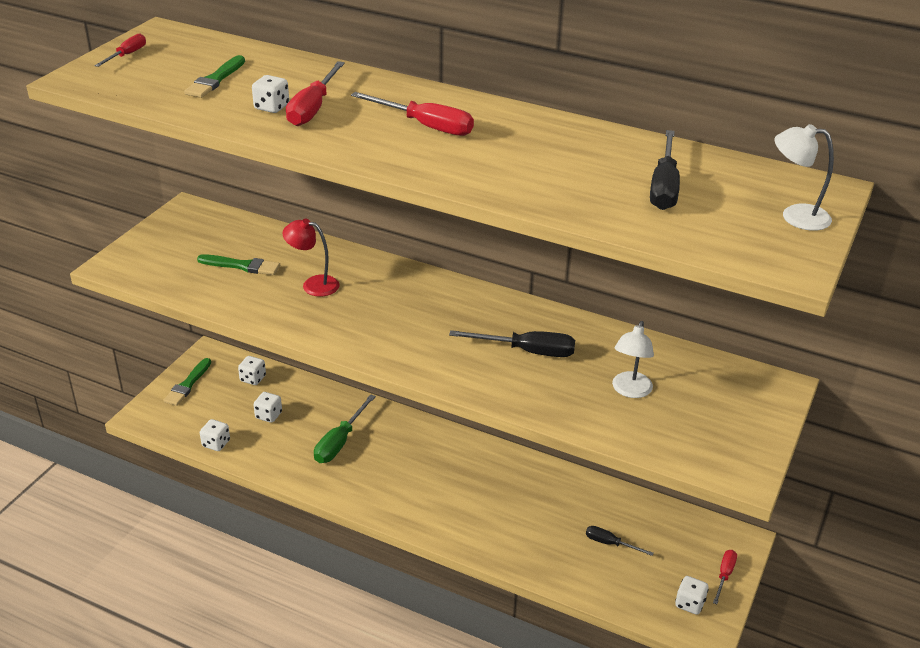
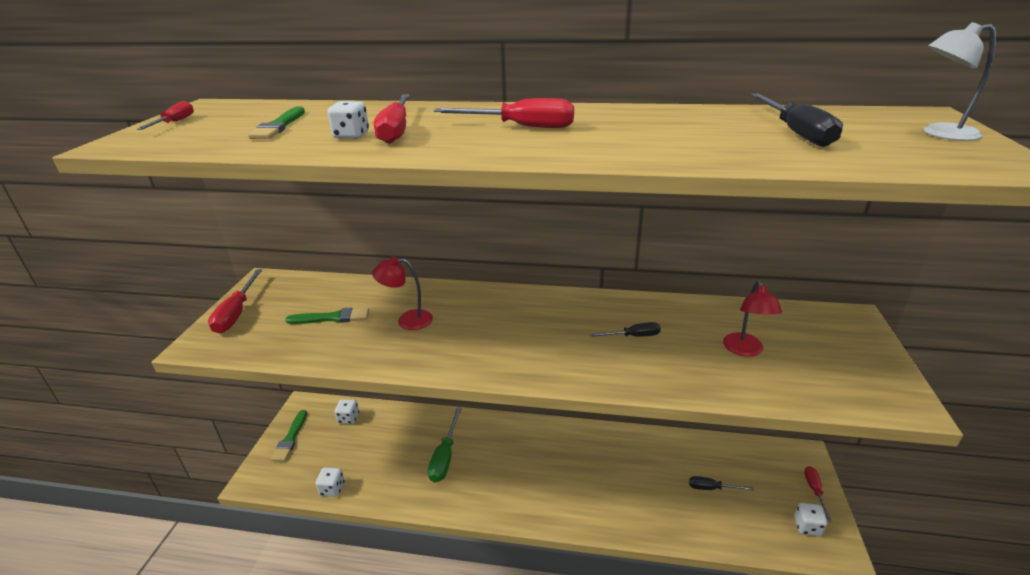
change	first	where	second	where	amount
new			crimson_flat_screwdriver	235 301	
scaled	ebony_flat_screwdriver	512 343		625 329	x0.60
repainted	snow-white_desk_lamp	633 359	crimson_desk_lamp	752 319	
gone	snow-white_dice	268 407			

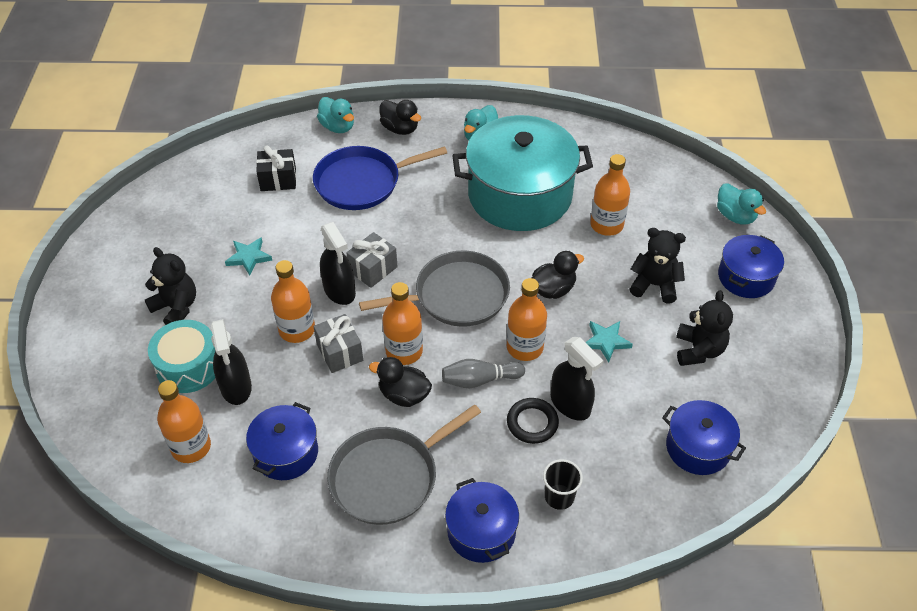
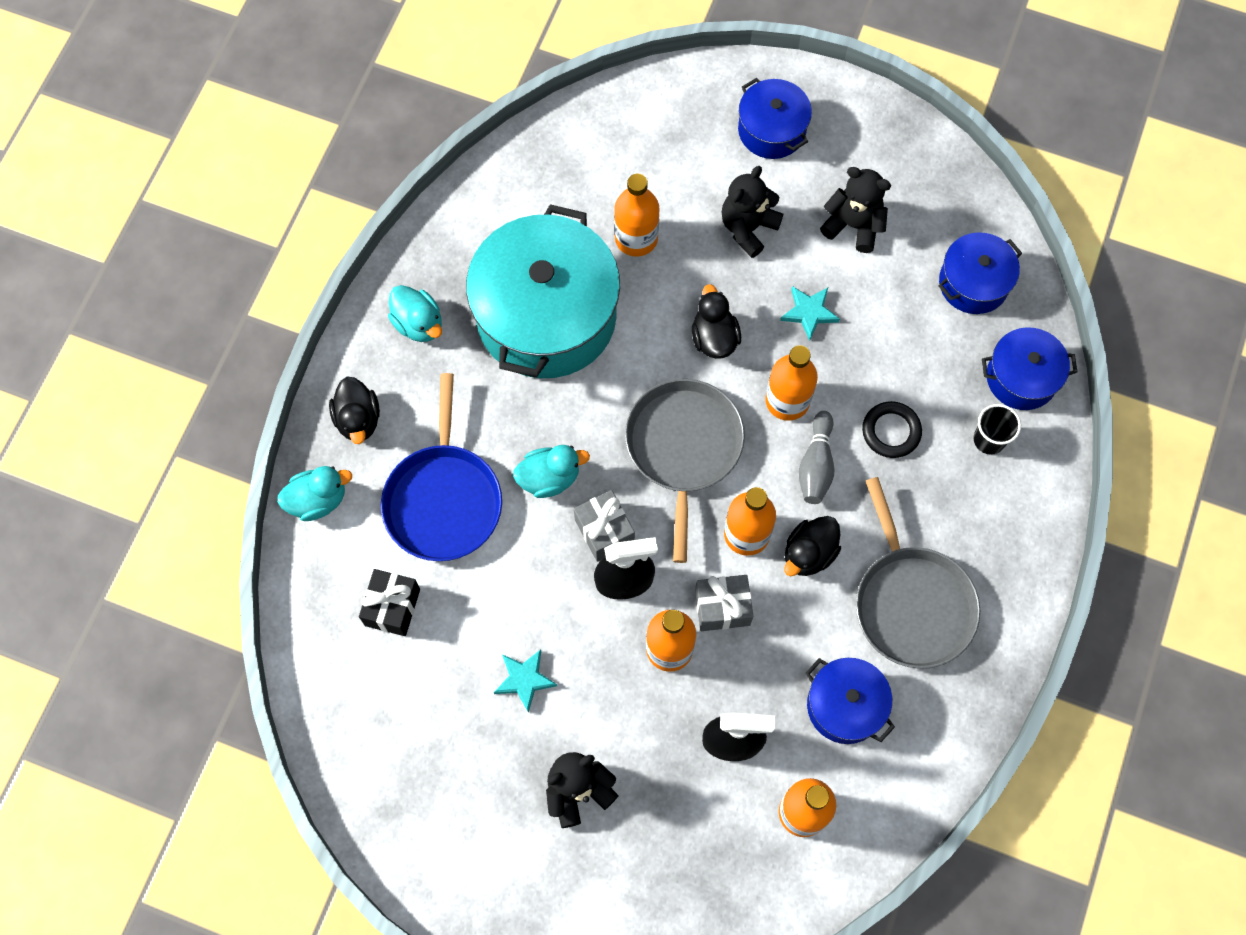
change	first	where	second	where	amount
rotated	ebony_toy_duck	400 117		354 410	105 degrees clockwise
shifted	teal_toy_duck	741 203		551 471	
shifted	cobalt_cooking_pot	482 520		1029 368	
gone	teal_drum	182 356			
gone	ebony_spray_cleaner	577 379			

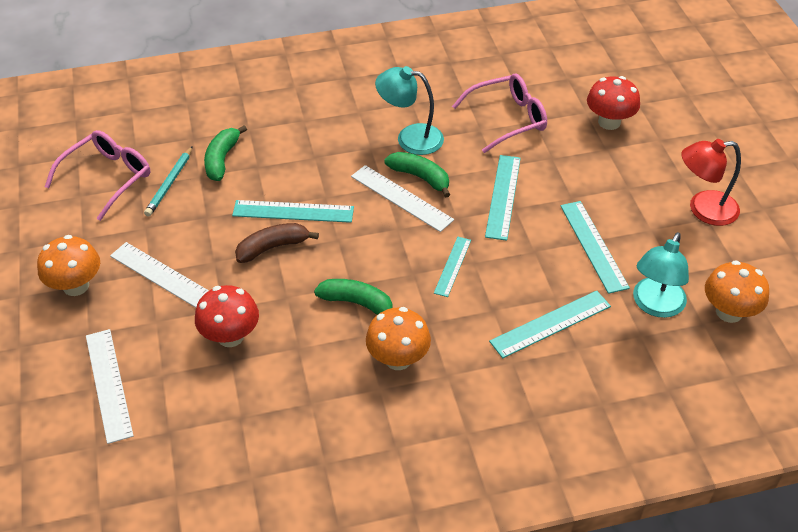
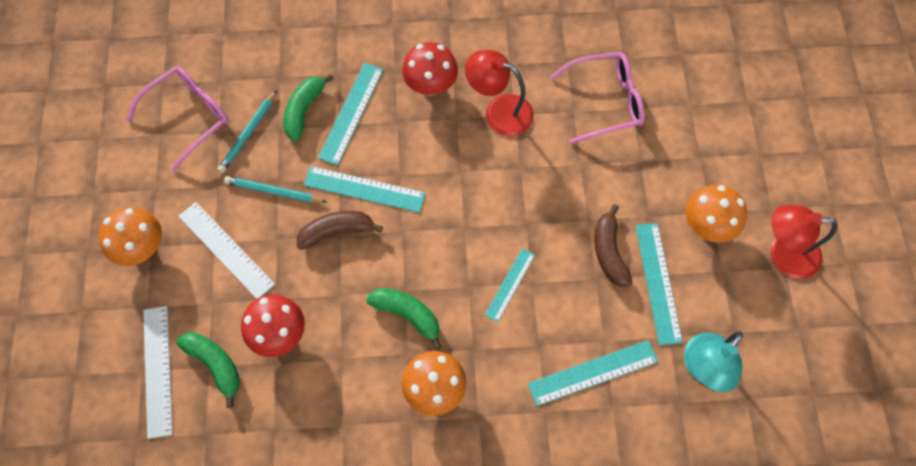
change	first	where	second	where	amount
shifted	green_banana_fruit	417 175		208 370	
new			teal_lead_pencil	275 189	
shifted	teal_ruler	503 198		351 114	
shifted	crimson_mushroom	613 103		430 69	
repainted	teal_desk_lamp	409 110	crimson_desk_lamp	499 93	
new			brown_banana_fruit	613 245	
shifted	bright_orange_mushroom	737 291		716 213	
gone	snow-white_ruler	402 198			

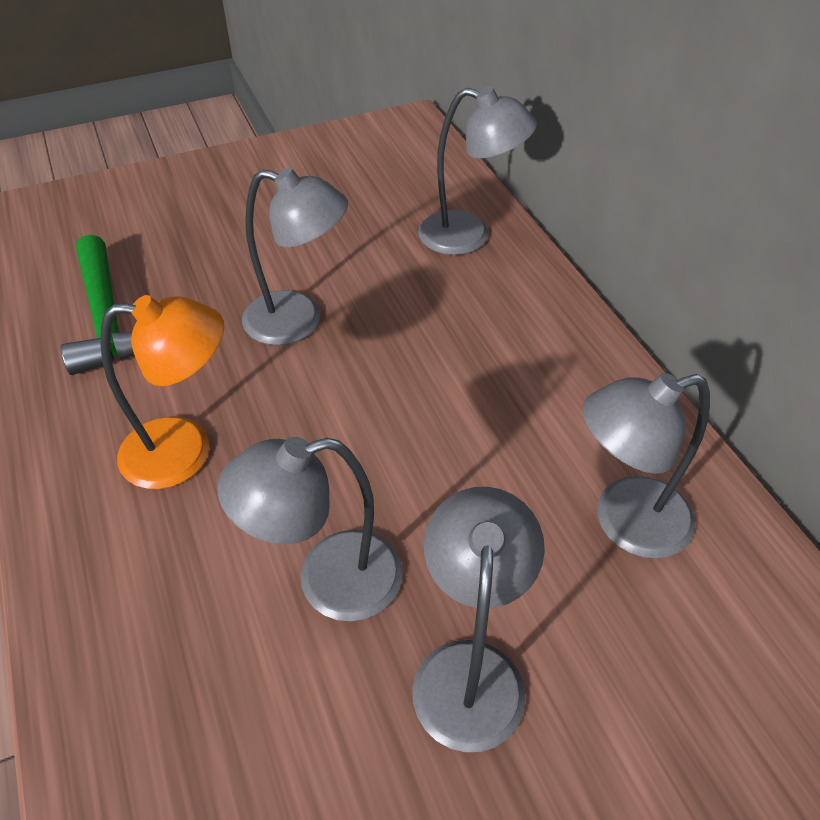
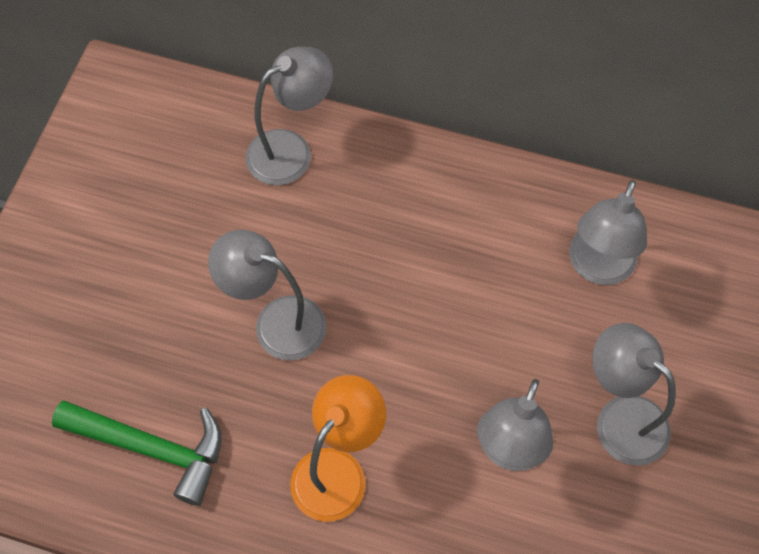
change	first	where	second	where	amount
rotated	ash-grey_desk_lamp	295 256		267 295	120 degrees counterclockwise

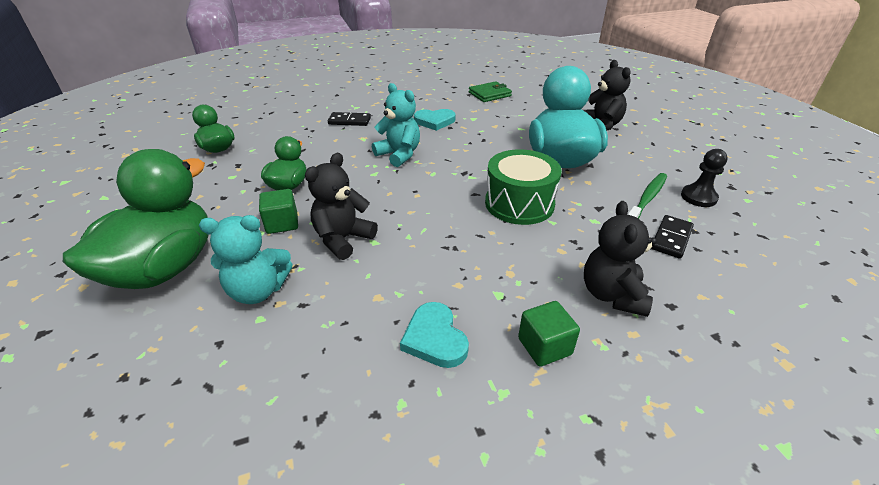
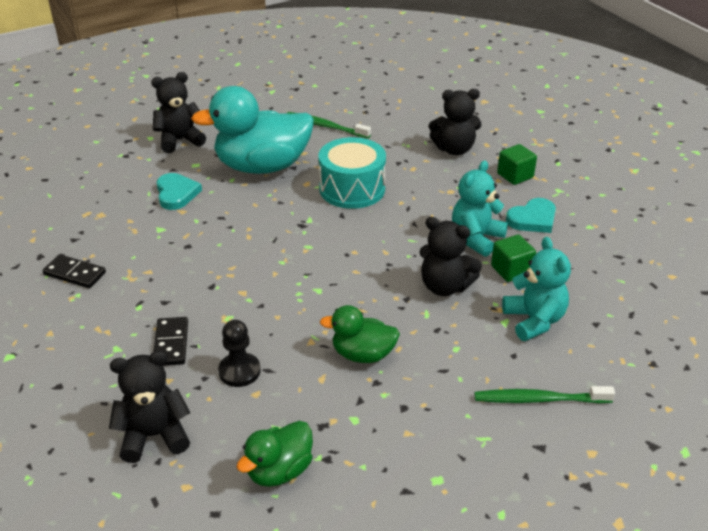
change	first	where	second	where	amount
shifted	ebony_domino	672 236		74 271	
new			ebony_teddy_bear	149 407	
shifted	teal_heart	435 120		179 191	
shifted	ebony_chess_pawn	704 178		239 353	
repainted	green_drum	523 187	teal_drum	352 173	
shifted	teal_teddy_bear	396 125		480 208	
swapped	green_toy_duck	136 219	green_dental_brush	544 394	
shifted	green_block	278 211		513 258	
gone	green_wallet	490 91			

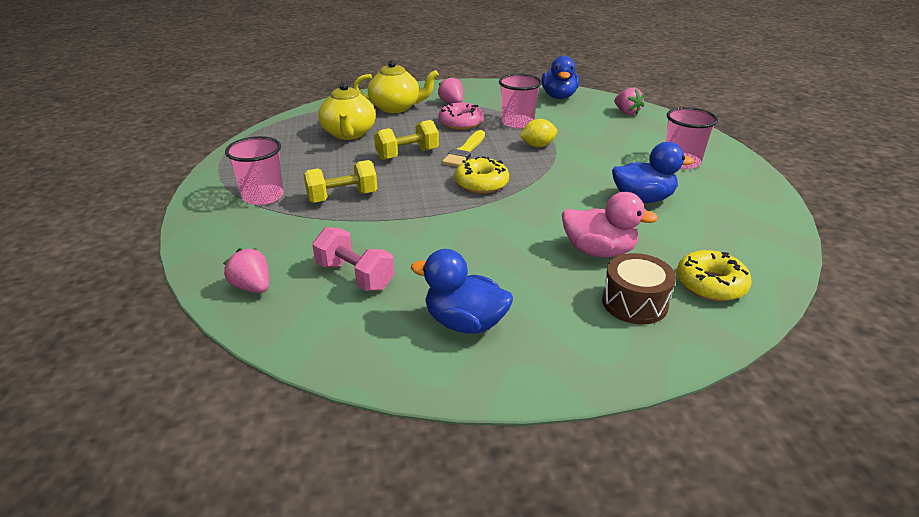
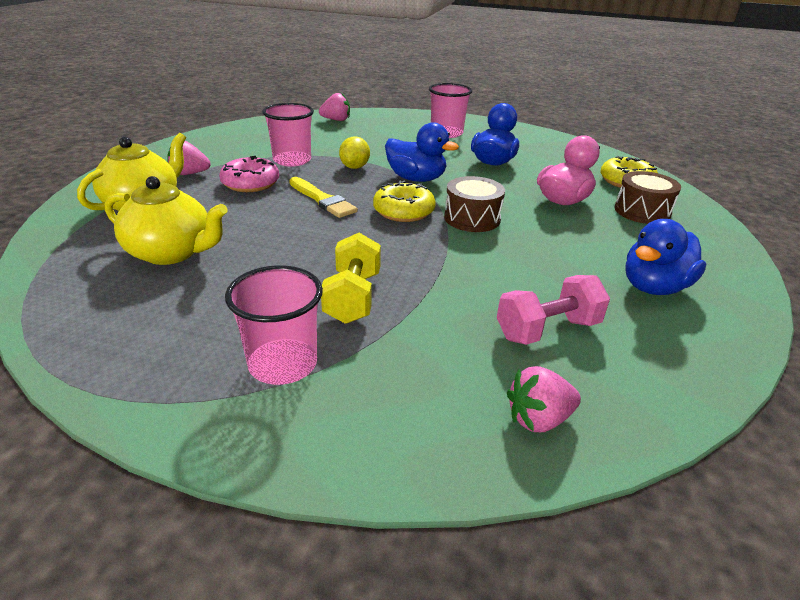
change	first	where	second	where	amount
shifted	cobalt_toy_duck	560 77		422 152	
new			brown_drum	474 204	
gone	bright_yellow_dumbbell	406 140			

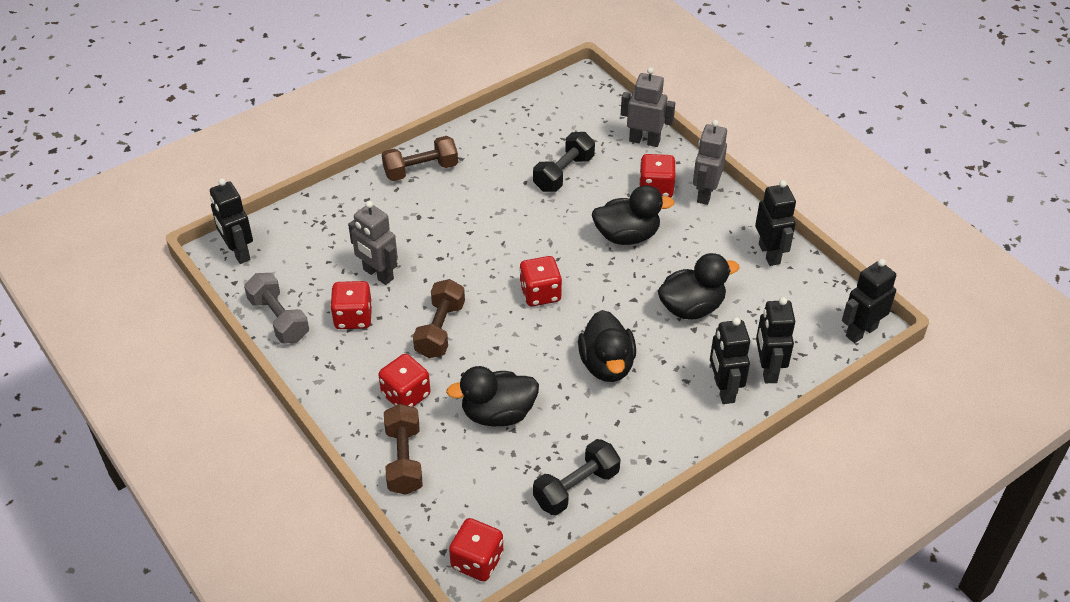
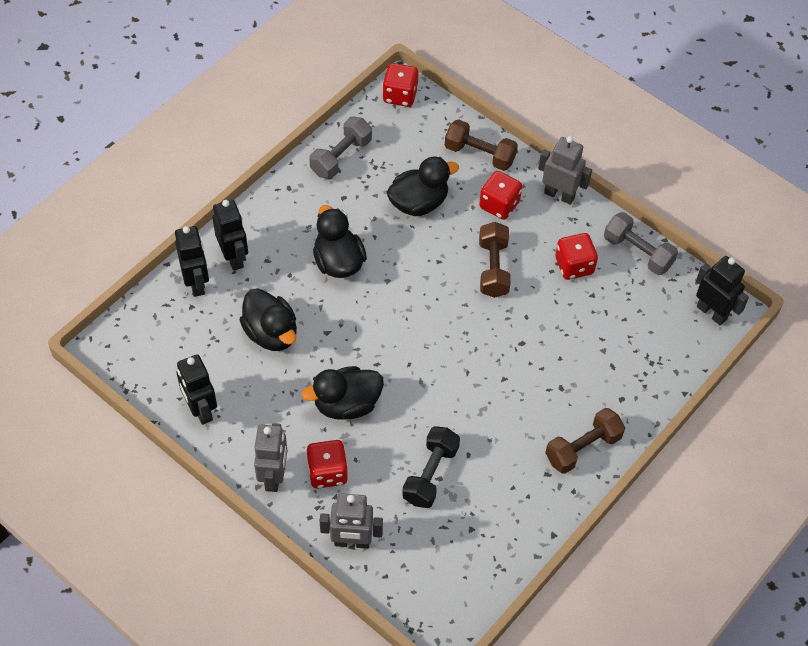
change	first	where	second	where	amount
rotated	ebony_toy_duck	698 286		268 319	90 degrees counterclockwise
repainted	ebony_dumbbell	577 477	ash-grey_dumbbell	340 148	
rotated	brown_dumbbell	403 449		481 145	45 degrees counterclockwise
shifted	ash-grey_toy_robot	373 243		565 170	
gone	crimson_dice	540 281			
gone	ebony_toy_robot	869 301			

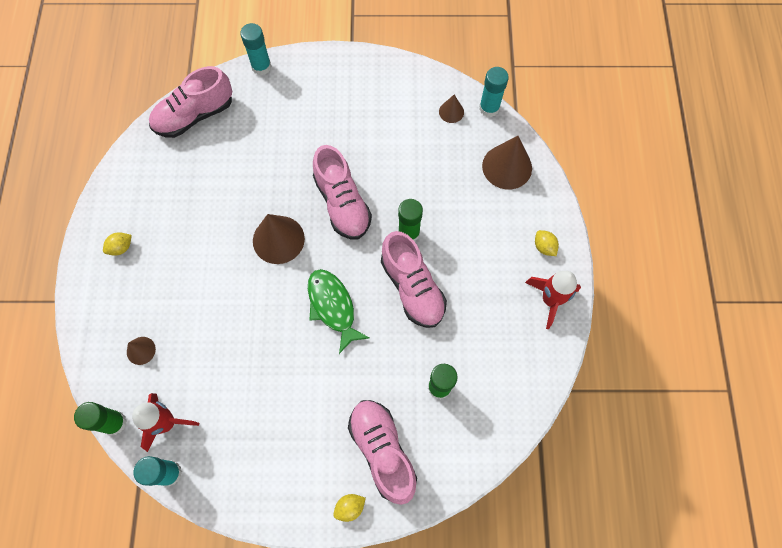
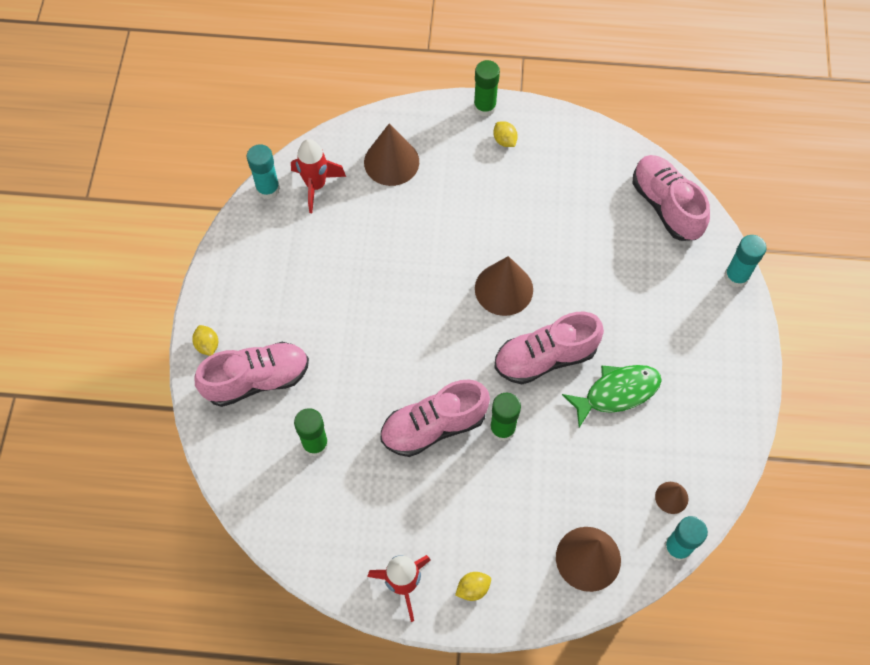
change	first	where	second	where	amount
scaled	brown_cone	141 351		391 155	x1.91
shifted	green_glue_stick	100 418		487 88	
shifted	green_toy_fish	339 311		612 396	

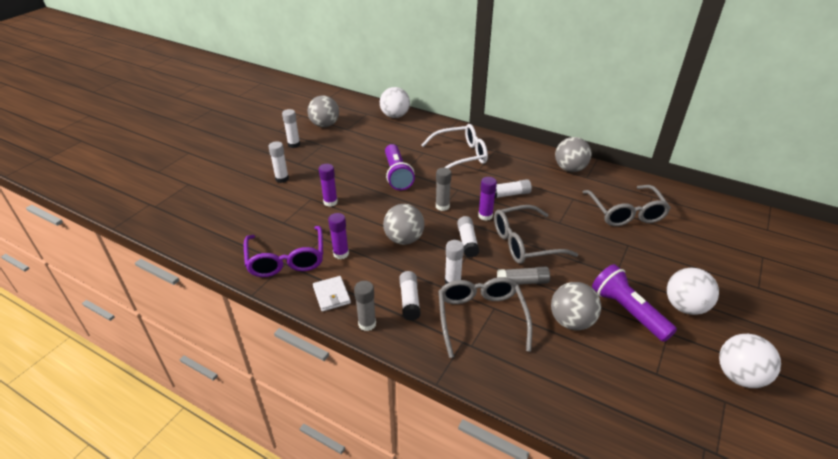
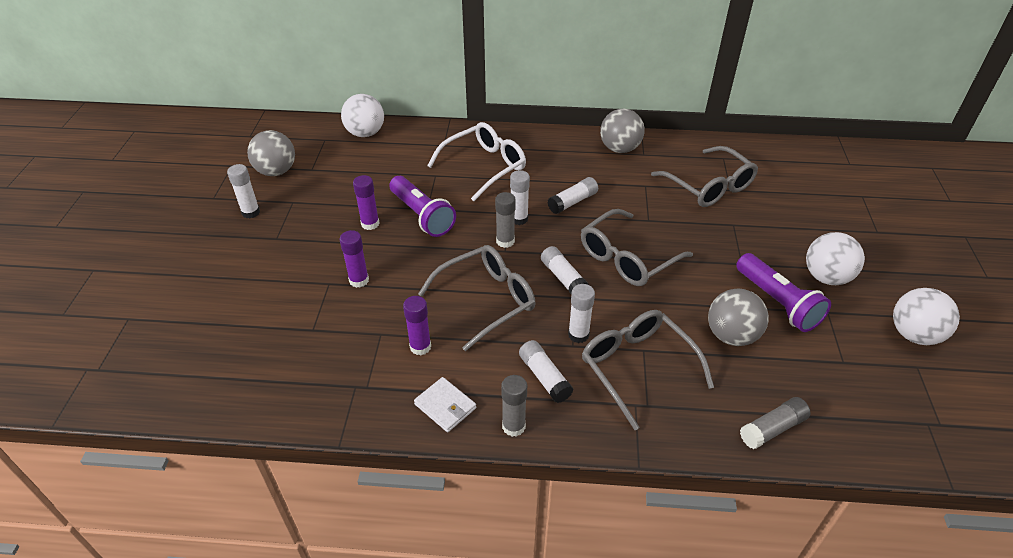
change	first	where	second	where	amount
shifted	violet_glue_stick	487 199		366 202	
swapped	ash-grey_play_ball	404 224	ash-grey_glasses	476 298	
shifted	snow-white_glue_stick	278 162		520 197	
rotated	violet_torch	634 303		783 292	150 degrees counterclockwise
shifted	ash-grey_glue_stick	523 275		775 423	
gone	violet_glasses	283 251			

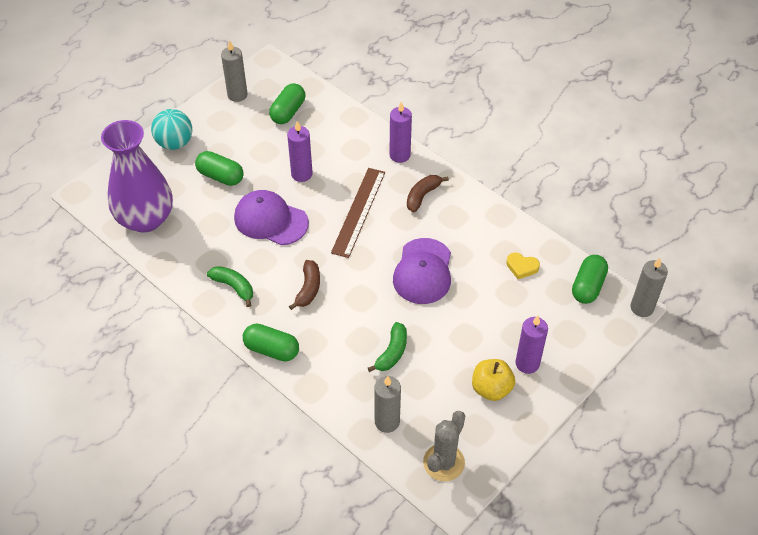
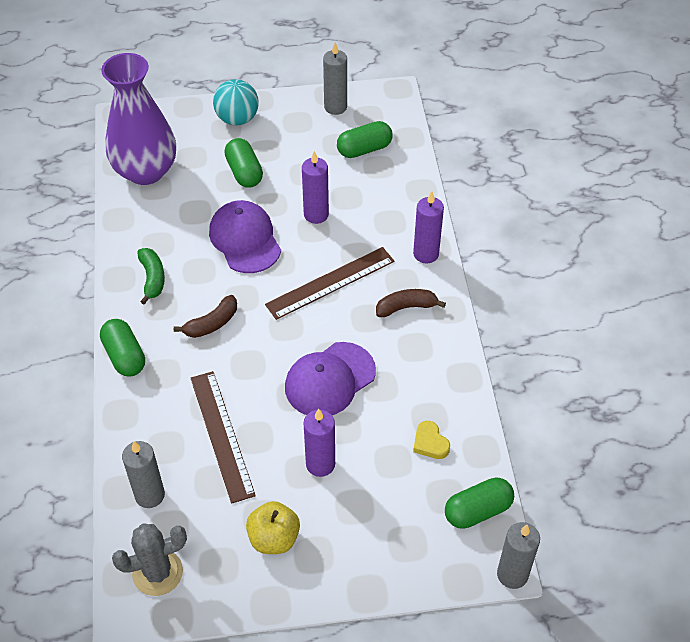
change	first	where	second	where	amount
swapped	green_banana_fruit	387 347	brown_ruler	223 437	
shifted	violet_pillar_candle	531 345		319 443	

